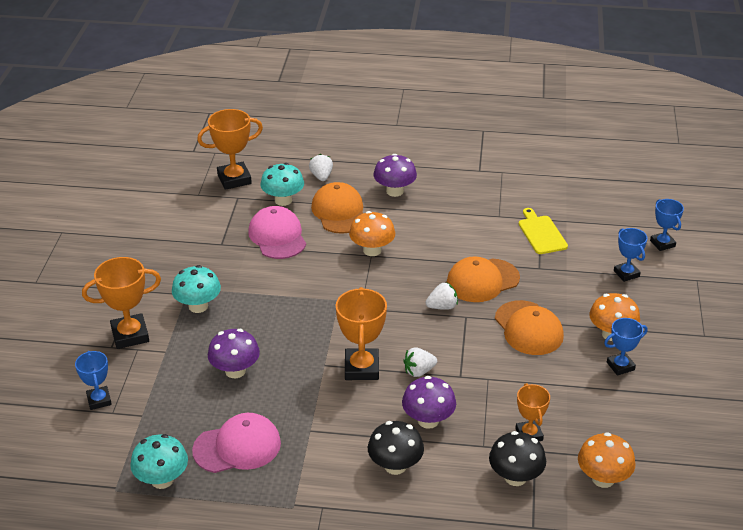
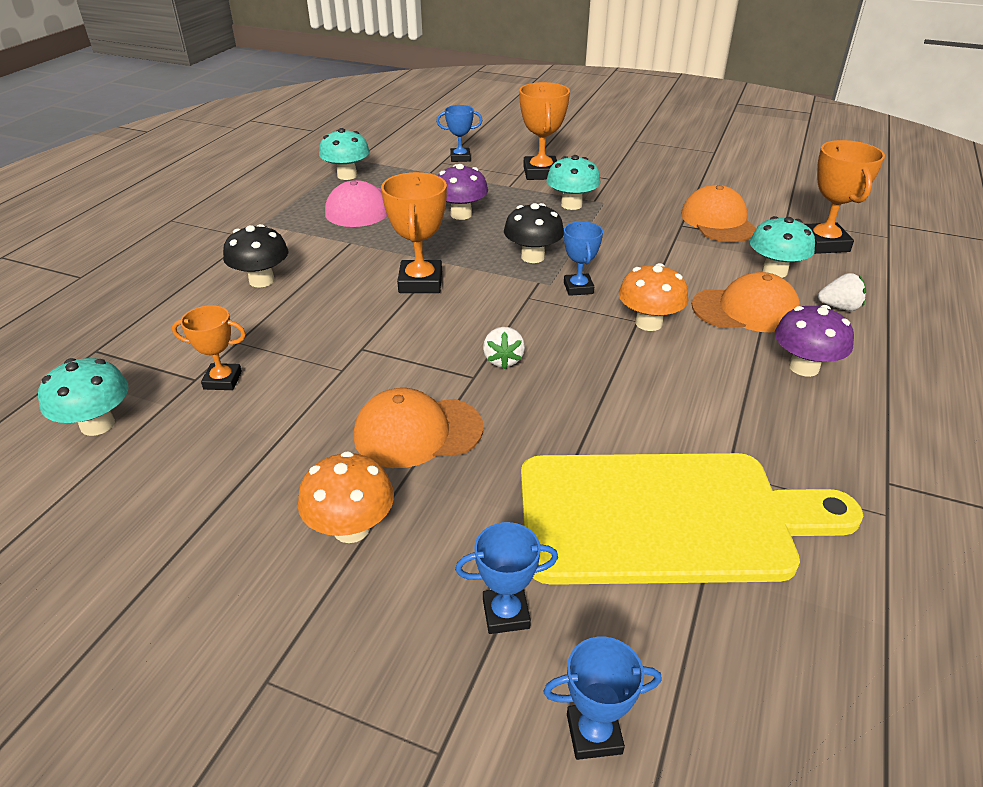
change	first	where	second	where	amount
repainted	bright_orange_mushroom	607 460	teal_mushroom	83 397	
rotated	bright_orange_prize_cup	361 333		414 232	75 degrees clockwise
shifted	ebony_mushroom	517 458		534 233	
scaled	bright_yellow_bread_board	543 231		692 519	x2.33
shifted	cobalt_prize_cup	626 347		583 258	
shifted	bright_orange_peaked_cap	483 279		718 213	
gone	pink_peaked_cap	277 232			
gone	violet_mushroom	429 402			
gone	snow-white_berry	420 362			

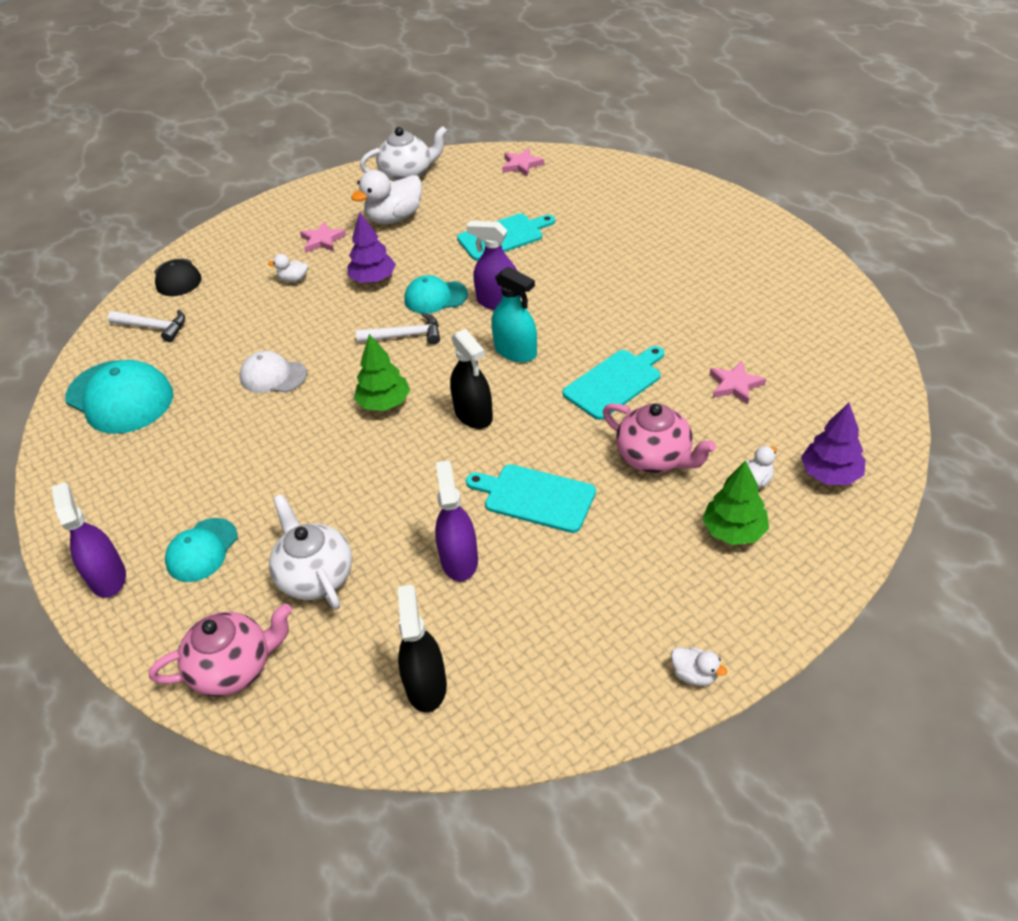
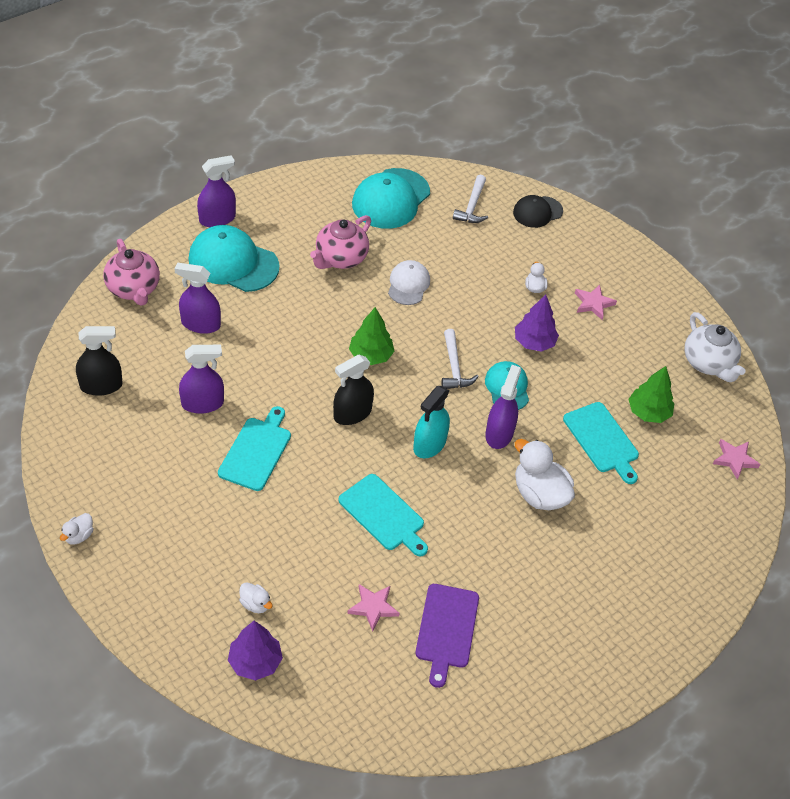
change	first	where	second	where	amount
swapped	snow-white_teapot	310 552	violet_spray_cleaner	198 298	
scaled	teal_peaked_cap	201 550		234 258	x1.70
shifted	pink_teapot	659 438		340 242	
new			violet_bread_board	447 636	
shifted	snow-white_toy_duck	386 197		545 474	
shifted	green_fir_tree	735 502		651 394	

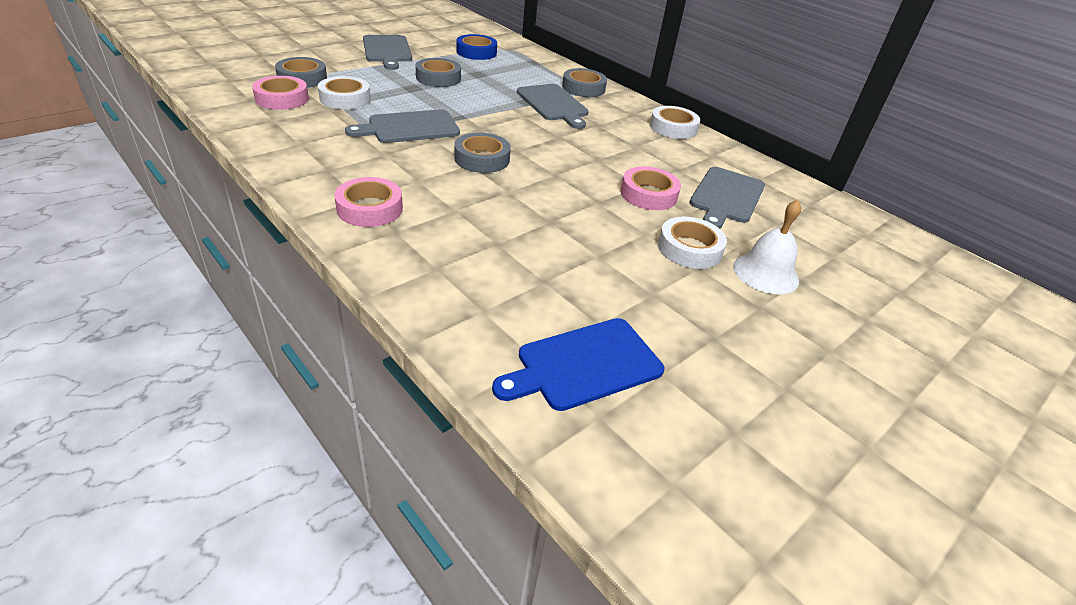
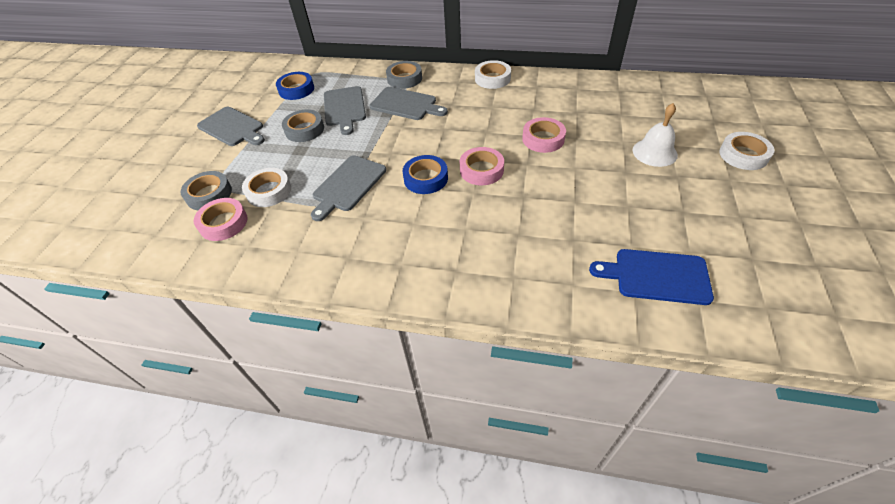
change	first	where	second	where	amount
shifted	ash-grey_bread_board	727 198		345 110	
repainted	ash-grey_sticky_tape	482 153	cobalt_sticky_tape	425 174	
shifted	pink_sticky_tape	368 202		482 166	
rotated	cobalt_bread_board	578 364		651 277	75 degrees clockwise
shifted	snow-white_sticky_tape	692 242		746 151	

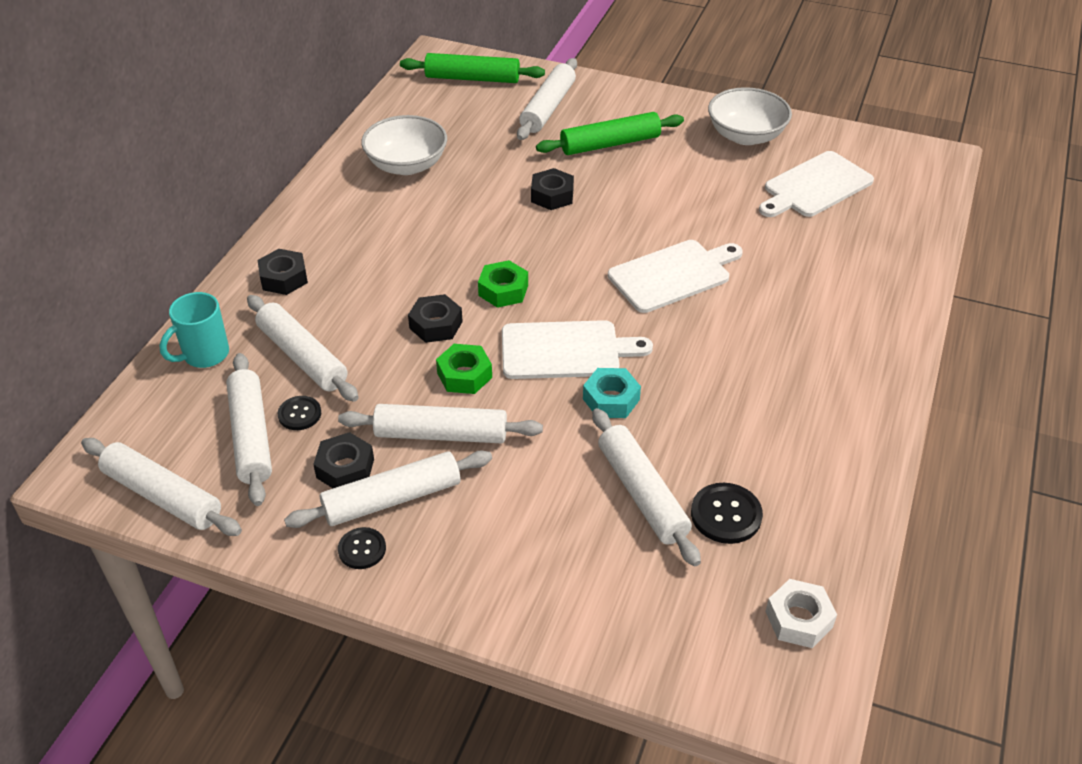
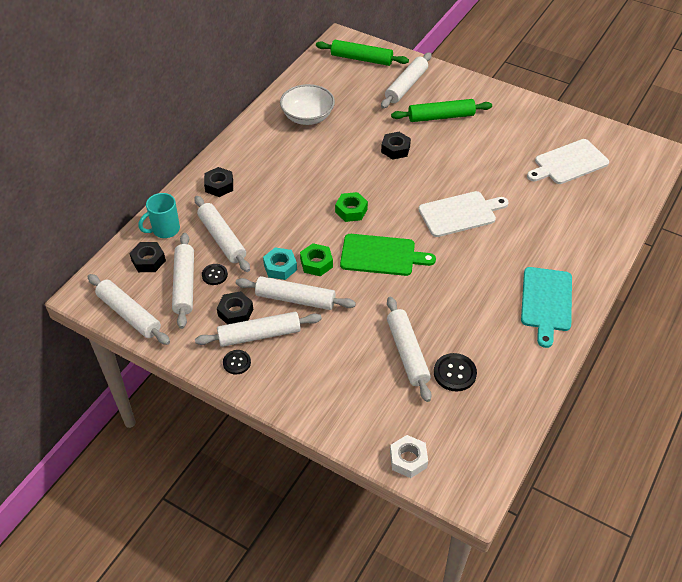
change	first	where	second	where	amount
shifted	ebony_hexagon_nut	435 318		147 257	
shifted	teal_hexagon_nut	612 393		280 263	
repainted	snow-white_bread_board	577 349	green_bread_board	388 255	
shifted	snow-white_hexagon_nut	801 613		409 456	
new			teal_bread_board	546 307	
gone	snow-white_serving_bowl	750 116			

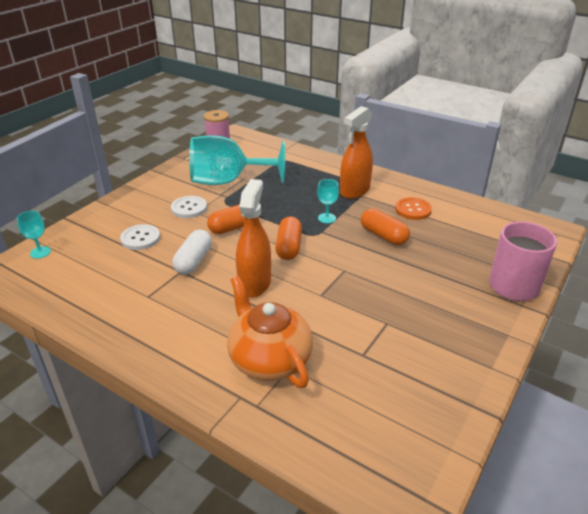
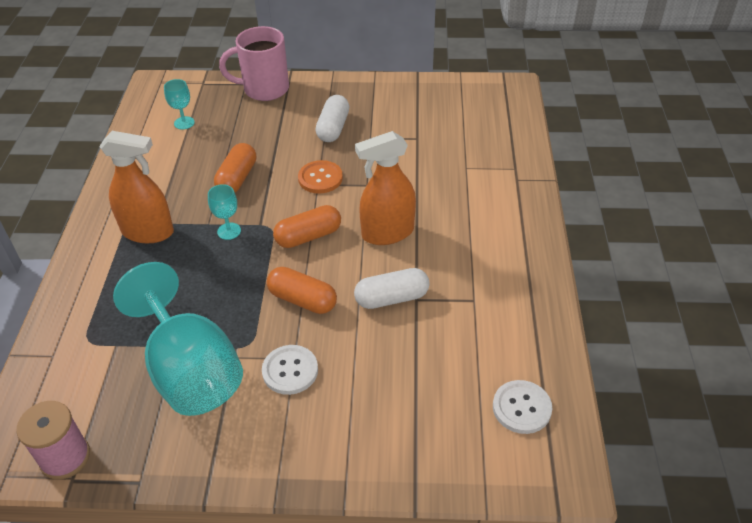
change	first	where	second	where	amount
shifted	teal_goblet	34 235		179 104	
shifted	bright_orange_shirt_button	413 208		320 177	
new			snow-white_capsule	332 118	
shifted	snow-white_shirt_button	140 237		522 407	
gone	bright_orange_teapot	270 332			

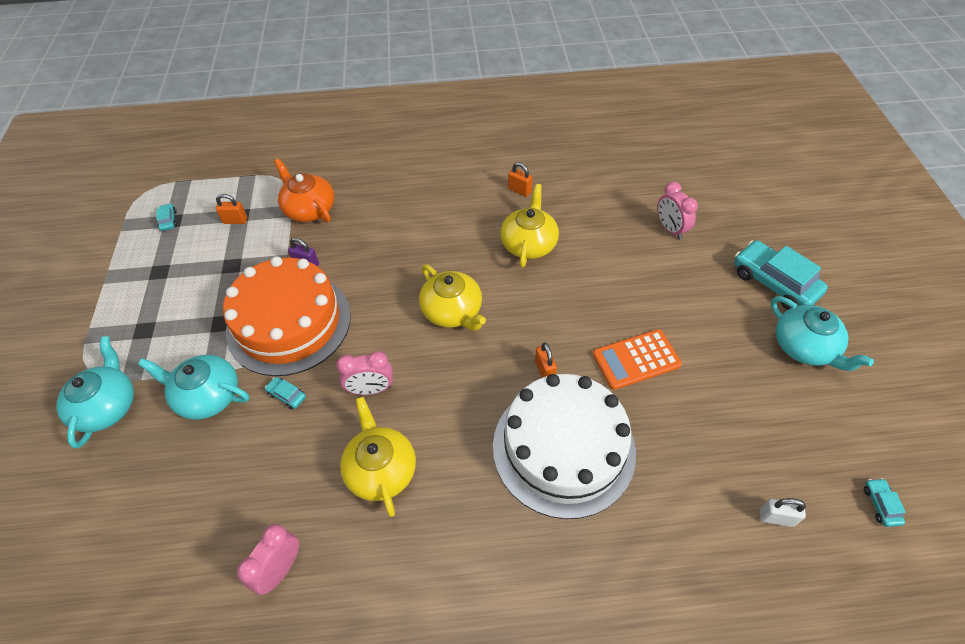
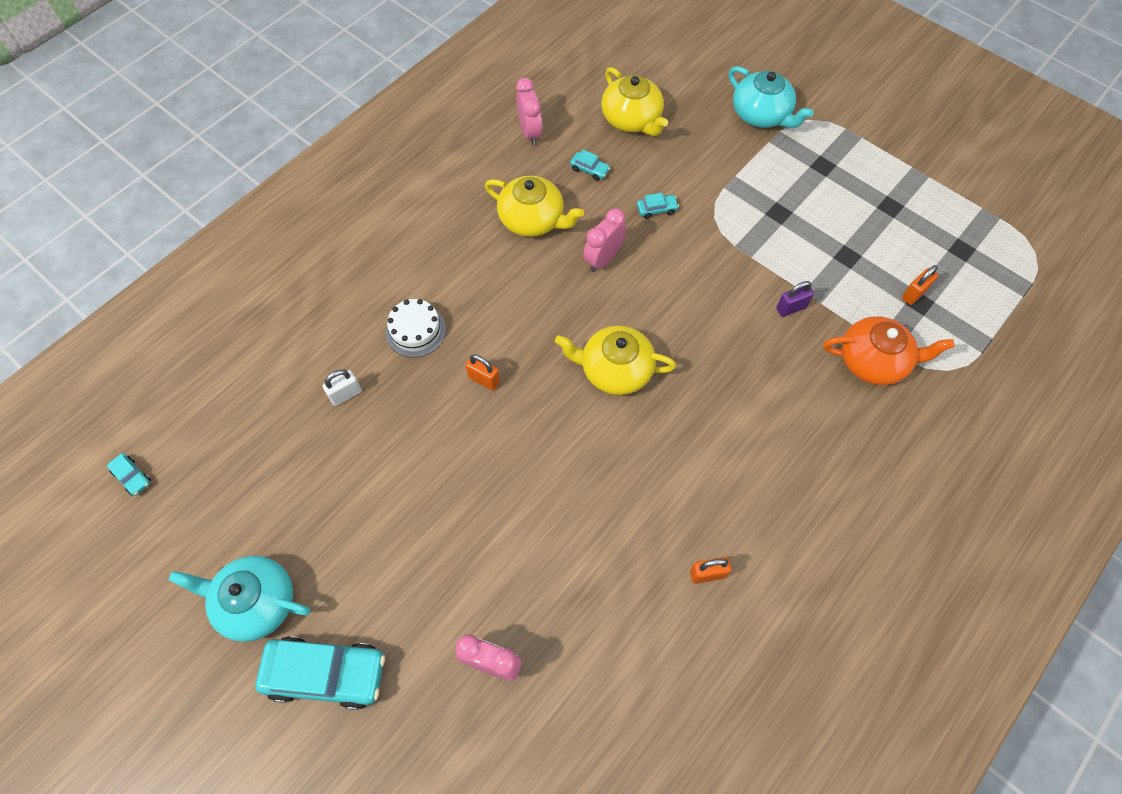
change	first	where	second	where	amount
shifted	snow-white_small_lock	783 512		342 387	
scaled	snow-white_gateau	564 446		416 328	x0.43
shifted	teal_car	166 217		590 165	
shifted	bright_yellow_teapot	529 226		634 101	
gone	teal_teapot	193 387			
gone	bright_orange_gateau	287 316			
gone	bright_orange_adding_machine	637 359			

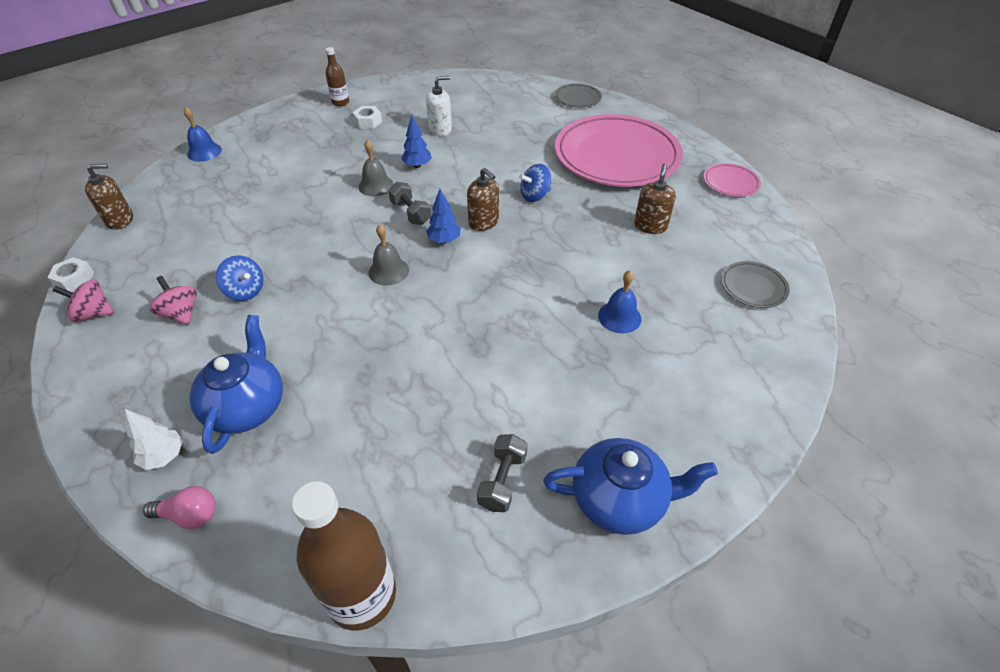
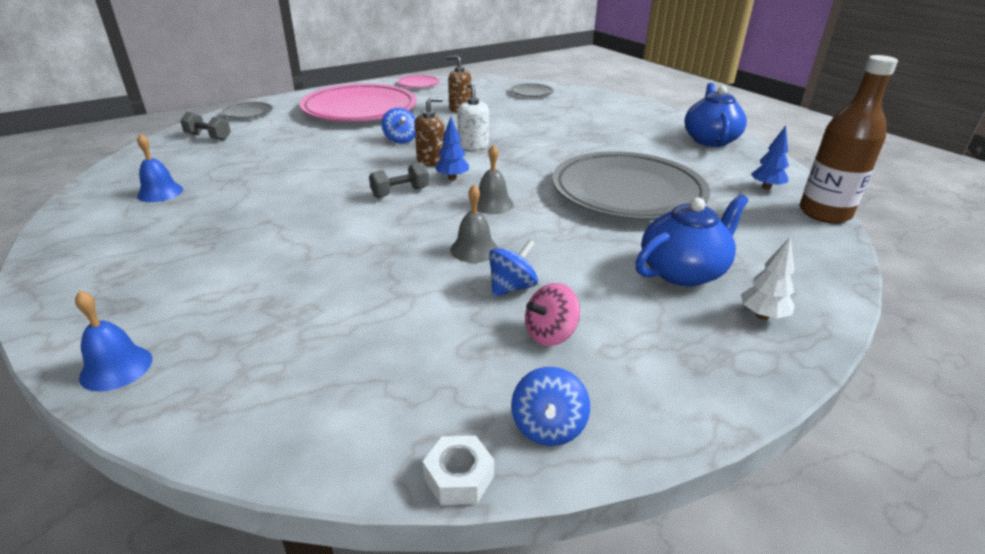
change	first	where	second	where	amount
shifted	cobalt_school_bell	620 301		160 168	
shifted	ash-grey_dumbbell	502 473		205 126	
shifted	ash-grey_school_bell	376 167		474 224	
shifted	snow-white_soap_dispenser	439 106		473 116	
repainted	pink_whirligig	83 300	cobalt_whirligig	550 406	
new			ash-grey_flat_dish	631 185	
rotated	cobalt_teapot	236 384		691 240	135 degrees clockwise
shifted	cobalt_fir_tree	416 141		770 157	
gone	brown_soap_dispenser	109 197			
gone	pink_lightbulb	179 507			
gone	brown_bottle	337 76			
gone	snow-white_hexagon_nut	367 117			

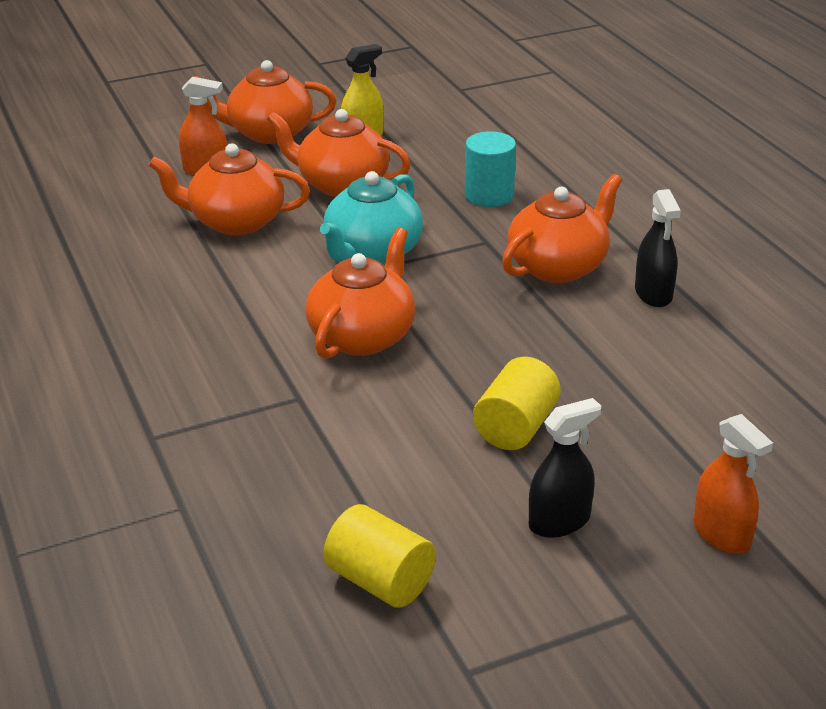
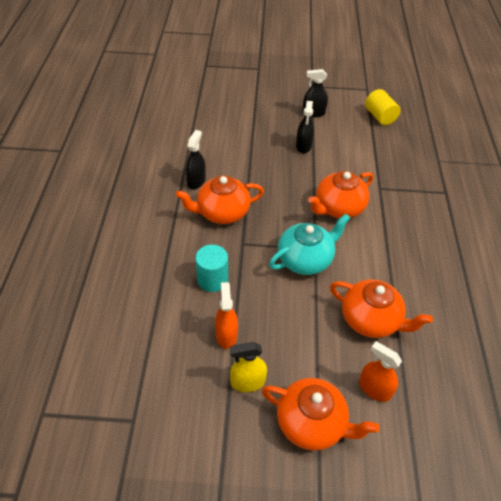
change	first	where	second	where	amount
shifted	bright_orange_spray_cleaner	733 484		226 315	
swapped	bright_yellow_solid_cylinder	517 403	ebony_spray_cleaner	305 127	
gone	bright_orange_teapot	339 153			

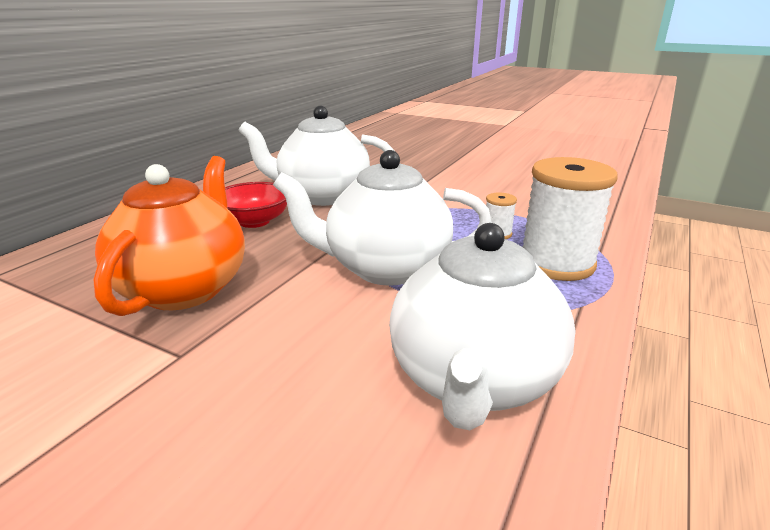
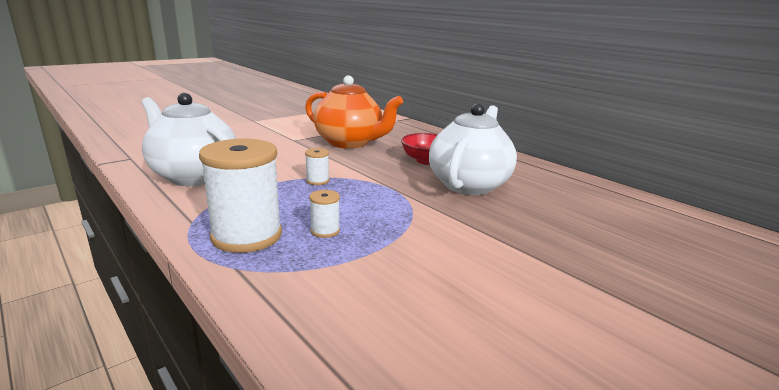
change	first	where	second	where	amount
swapped	snow-white_teapot	382 218	snow-white_bobbin	317 166	

